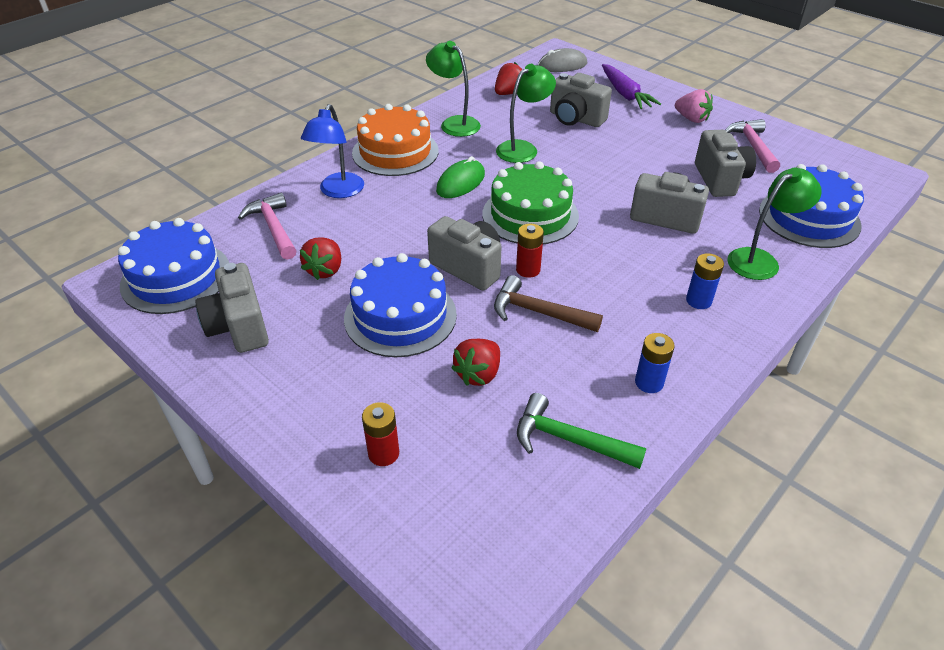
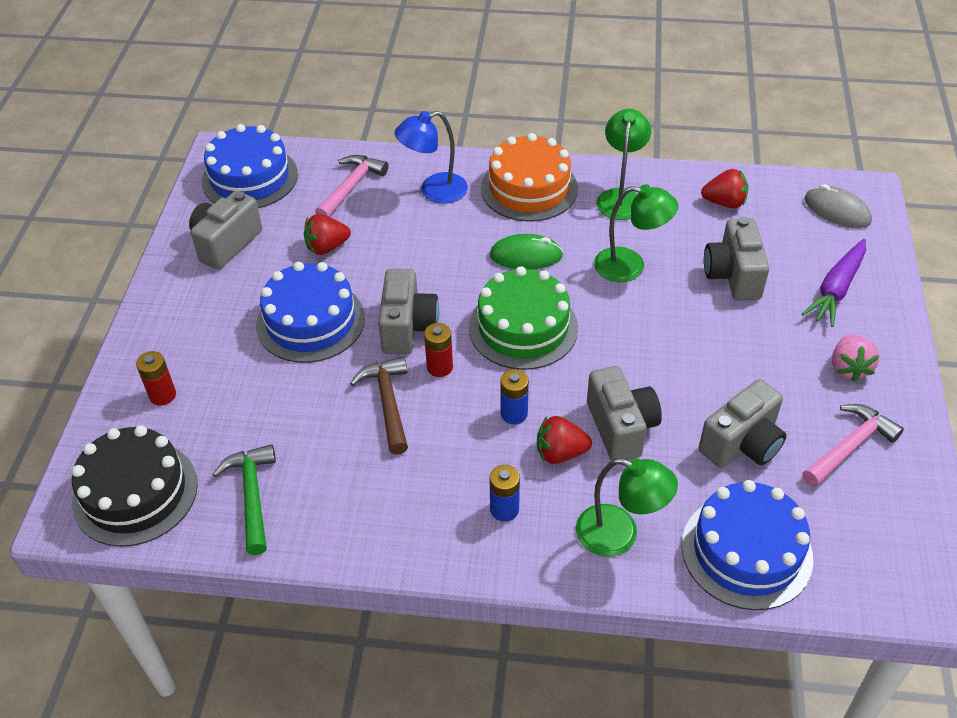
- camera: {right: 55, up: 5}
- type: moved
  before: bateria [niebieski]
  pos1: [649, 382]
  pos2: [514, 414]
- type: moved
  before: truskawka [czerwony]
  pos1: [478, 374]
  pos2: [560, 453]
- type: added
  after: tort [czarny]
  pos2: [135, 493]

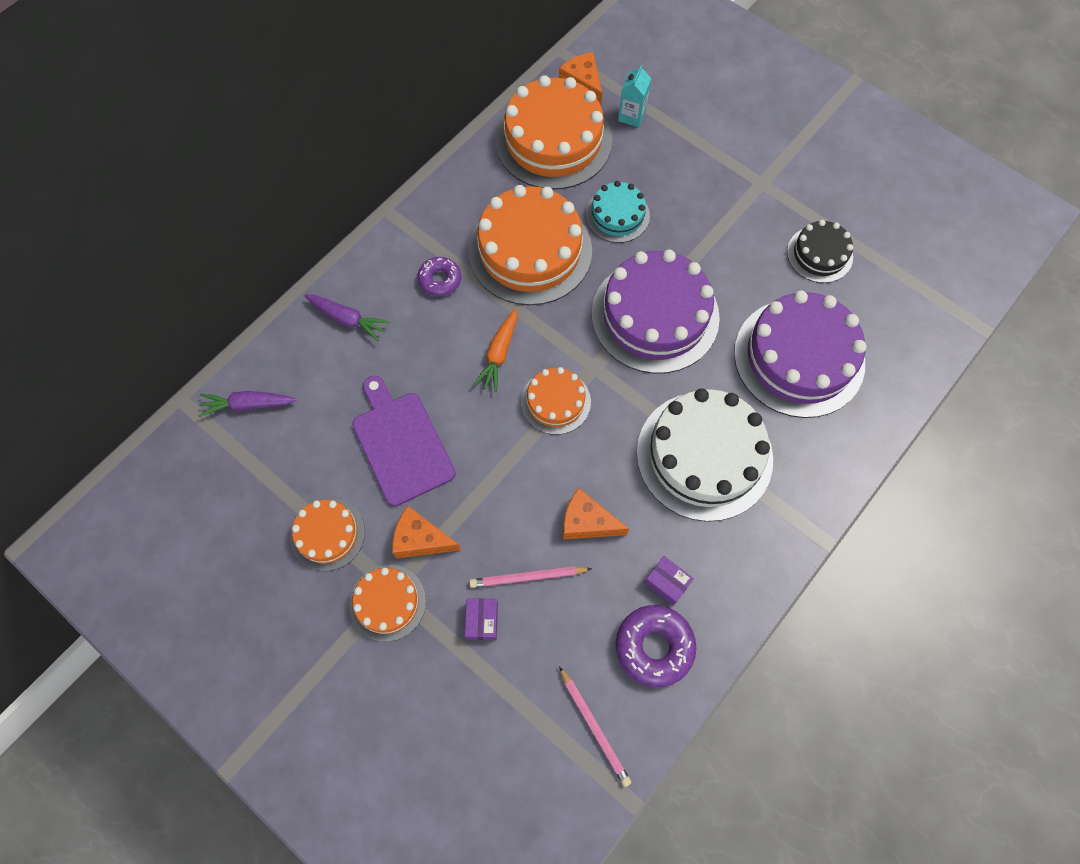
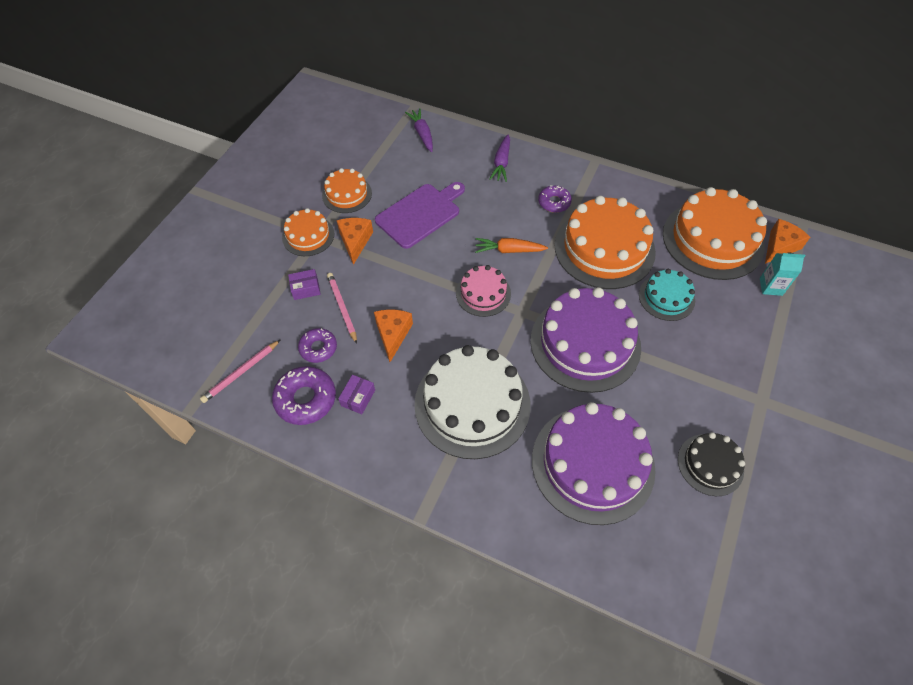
- camera: {right: 75, up: -10}
- type: recoloured
  before: tort [pomarańczowy]
  after: tort [różowy]
  pos1: [555, 402]
  pos2: [483, 293]
- type: added
  after: donut [fioletowy]
  pos2: [318, 348]

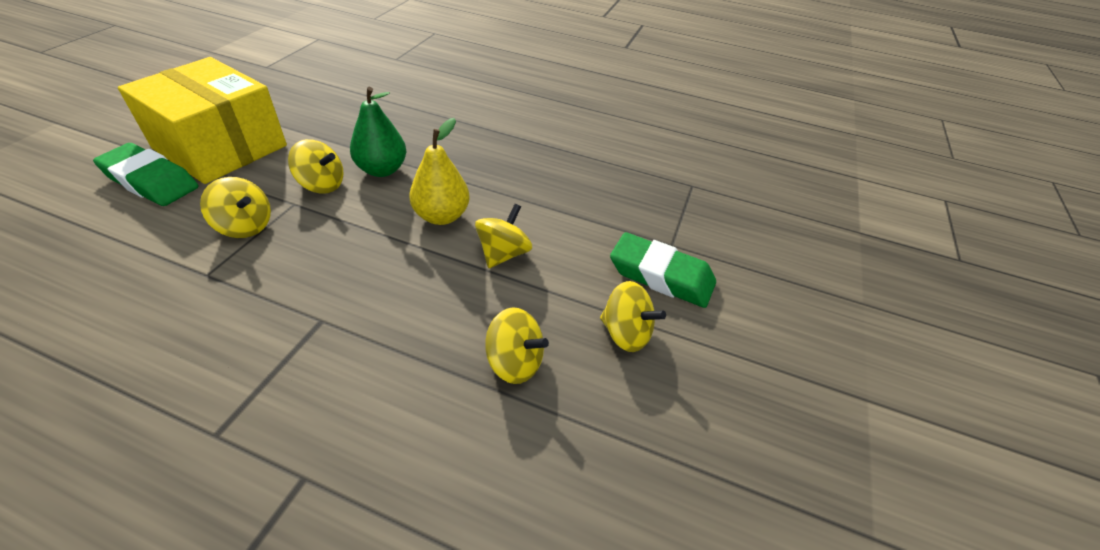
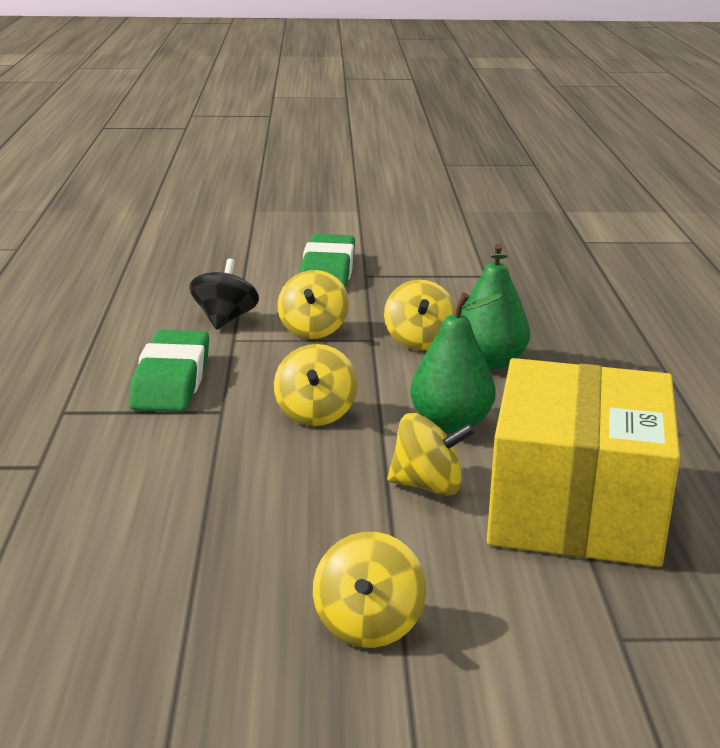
- camera: {right: 70, up: -20}
- type: moved
  before: pudełko [żółty]
  pos1: [221, 147]
  pos2: [576, 508]
- type: recoloured
  before: gruszka [żółty]
  after: gruszka [zielony]
  pos1: [441, 216]
  pos2: [450, 424]
- type: moved
  before: gumka do mazania [zielony]
  pos1: [661, 276]
  pos2: [171, 381]
- type: moved
  before: bączek [żółty]
  pos1: [514, 362]
  pos2: [315, 414]
- type: added
  after: bączek [czarny]
  pos2: [225, 319]

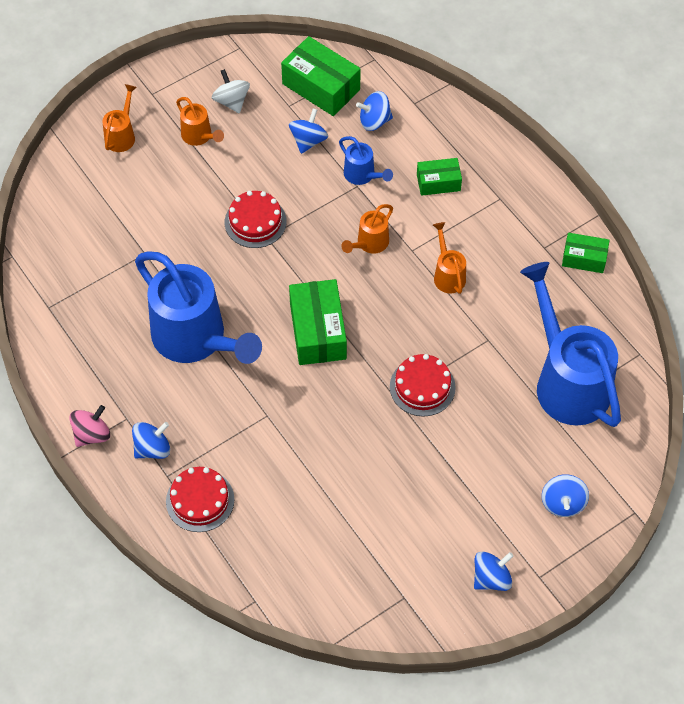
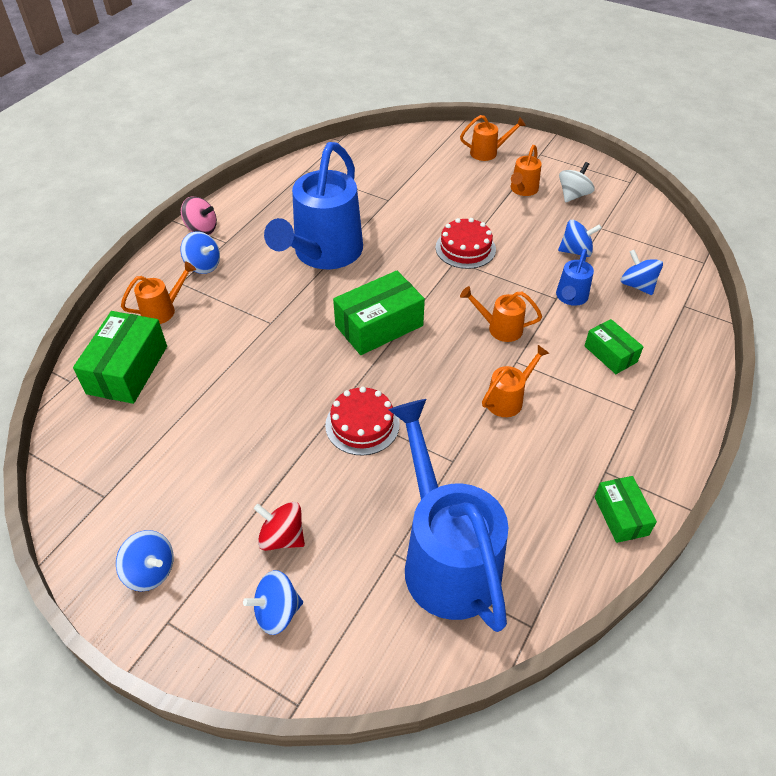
- camera: {right: 65, up: -10}
- type: moved
  before: pudełko [zielony]
  pos1: [321, 87]
  pos2: [127, 369]
- type: turned
  before: konewka [niebieski]
  pos1: [567, 380]
  pos2: [446, 557]
  turn: -60
- type: replaced
  before: tort [czerwony]
  after: konewka [pomarańczowy]
  pos1: [200, 500]
  pos2: [163, 310]
- type: added
  after: bączek [czerwony]
  pos2: [282, 537]

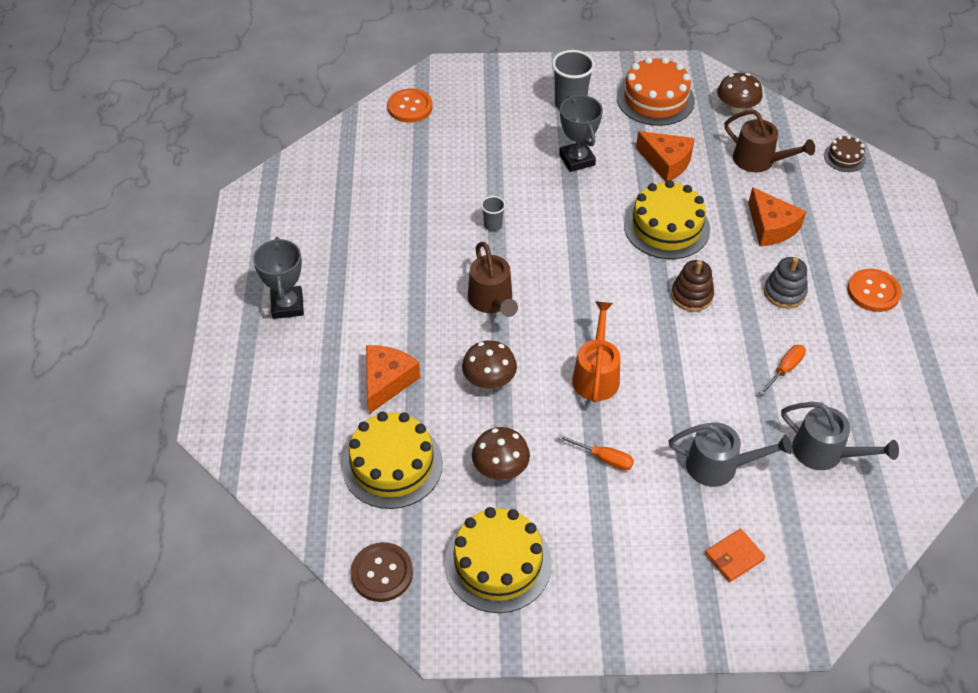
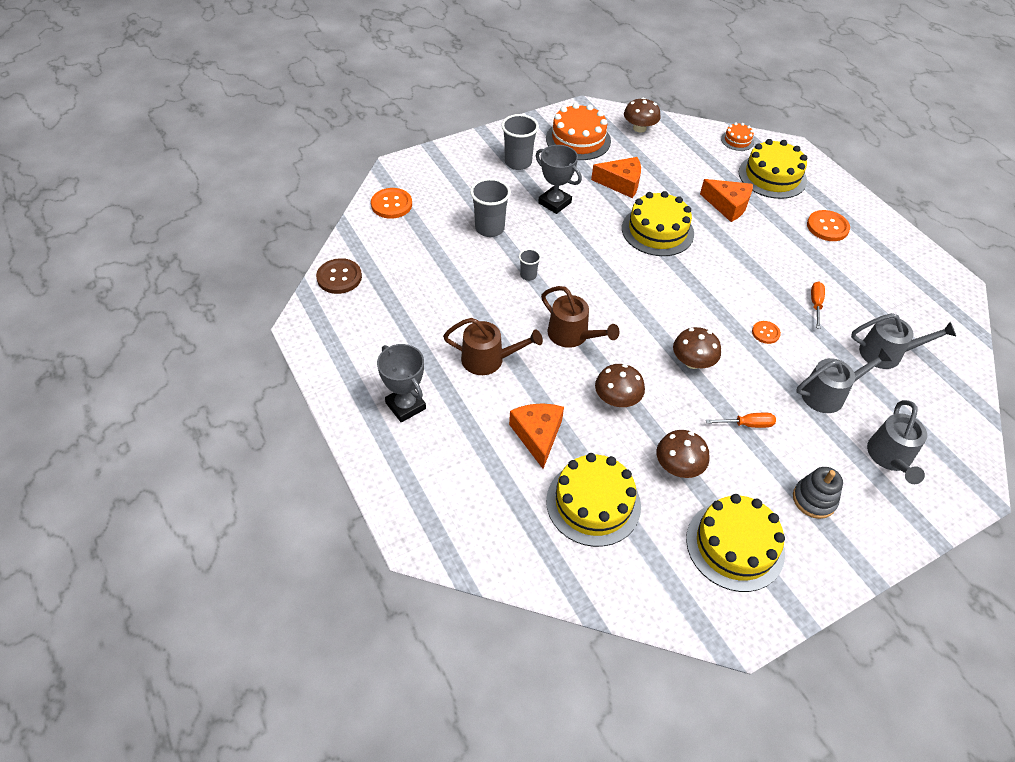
- camera: {right: -30, up: 0}
- type: moved
  before: konewka [brązowy]
  pos1: [759, 161]
  pos2: [488, 359]
- type: recoloured
  before: tort [brązowy]
  after: tort [pomarańczowy]
  pos1: [844, 157]
  pos2: [737, 140]
- type: moved
  before: zabawka nakładanka [szary]
  pos1: [784, 292]
  pos2: [814, 499]
- type: removed
  before: zabawka nakładanka [brązowy]
  pos1: [691, 296]
- type: replaced
  before: konewka [pomarańczowy]
  after: grzyb [brązowy]
  pos1: [596, 375]
  pos2: [692, 362]
- type: replaced
  before: portfel [pomarańczowy]
  after: konewka [szary]
  pos1: [734, 557]
  pos2: [890, 458]
- type: moved
  before: guzik [brązowy]
  pos1: [382, 573]
  pos2: [339, 277]
- type: added
  after: tort [żółty]
  pos2: [772, 176]
- type: added
  after: szklanka [szary]
  pos2: [489, 228]
- type: added
  after: guzik [pomarańczowy]
  pos2: [765, 333]

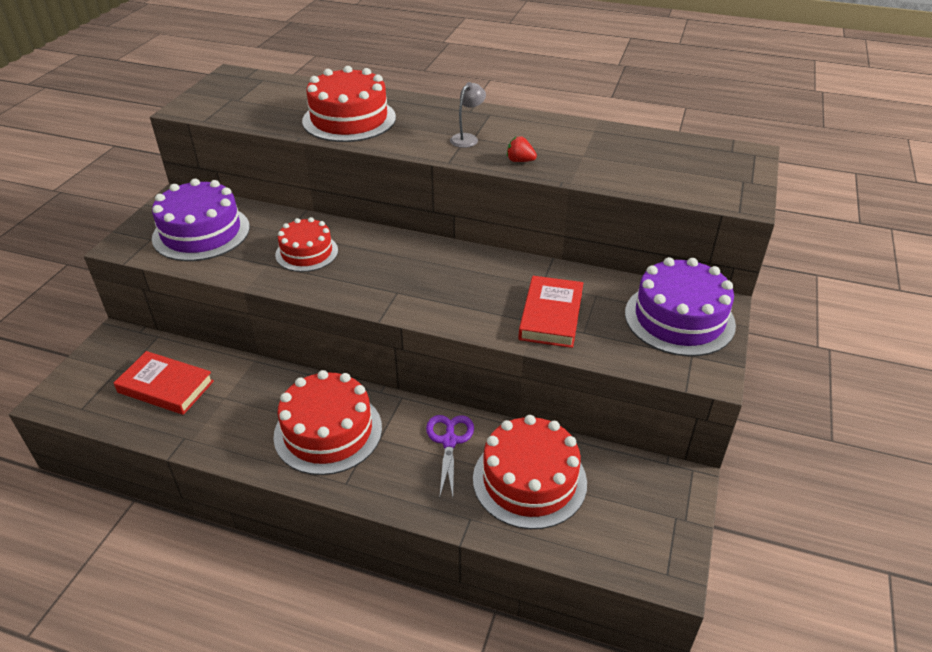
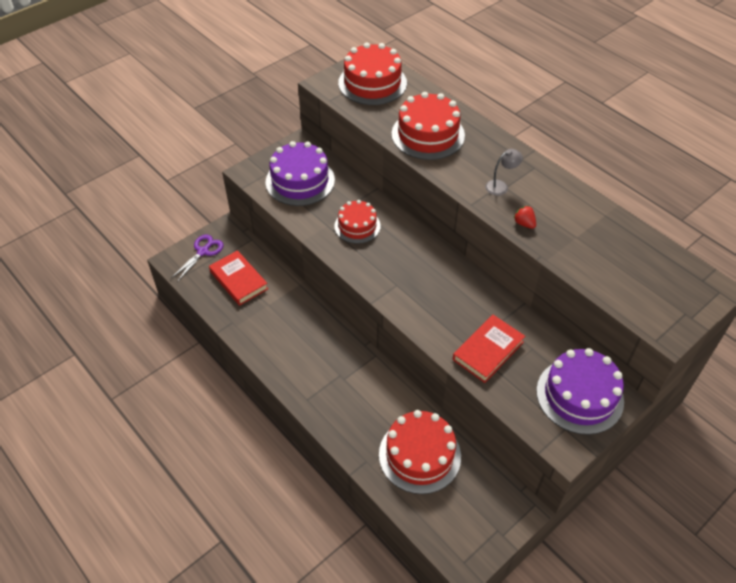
- camera: {right: 30, up: 10}
- type: moved
  before: tort [czerwony]
  pos1: [328, 431]
  pos2: [372, 83]
- type: moved
  before: nożyczki [fioletowy]
  pos1: [449, 441]
  pos2: [203, 251]

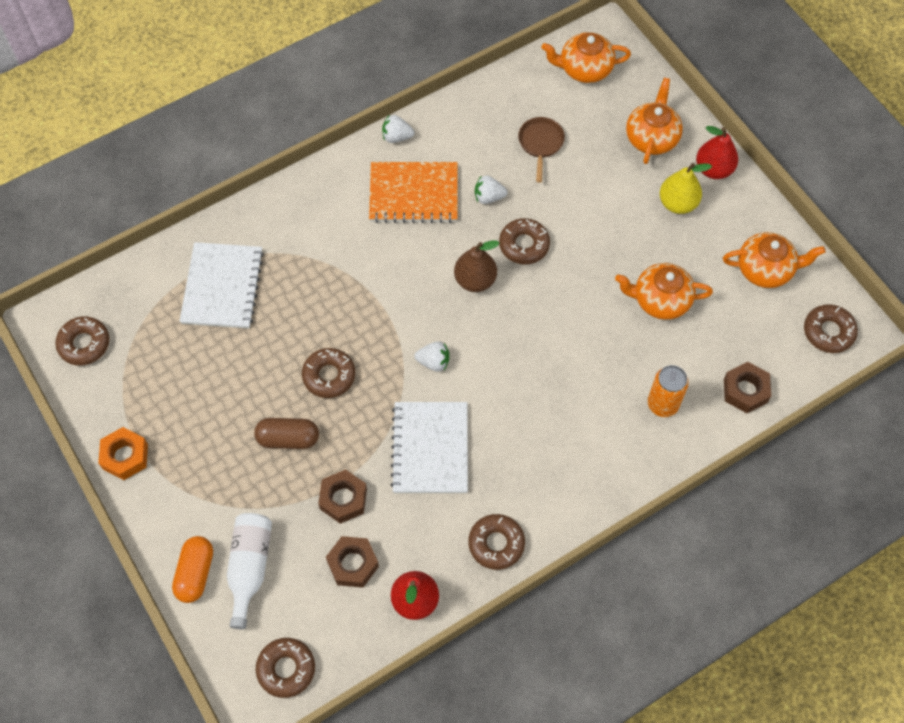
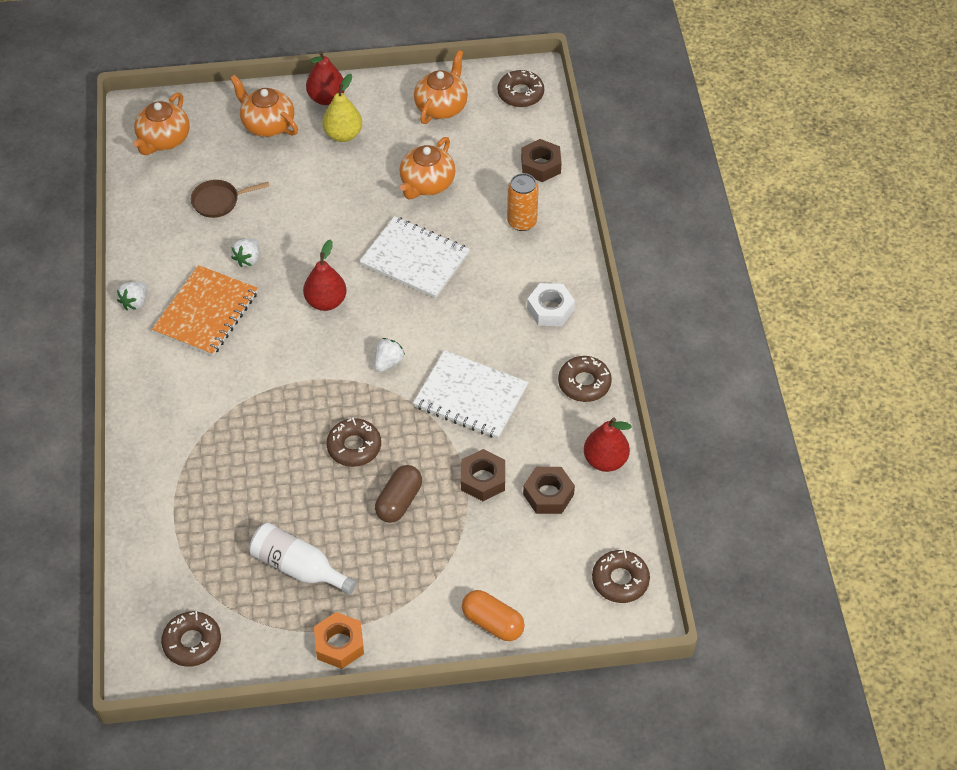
- camera: {right: -65, up: -10}
- type: turned
  before: patelnia [brązowy]
  pos1: [540, 144]
  pos2: [219, 201]
  turn: -45
- type: removed
  before: donut [brązowy]
  pos1: [524, 245]
- type: recoloured
  before: gruszka [brązowy]
  after: gruszka [czerwony]
  pos1: [475, 280]
  pos2: [326, 301]
- type: moved
  before: zeszyt [biały]
  pos1: [222, 287]
  pos2: [415, 259]
- type: moved
  before: butelka [biały]
  pos1: [249, 568]
  pos2: [299, 567]
- type: added
  after: nakrętka [biały]
  pos2: [550, 309]

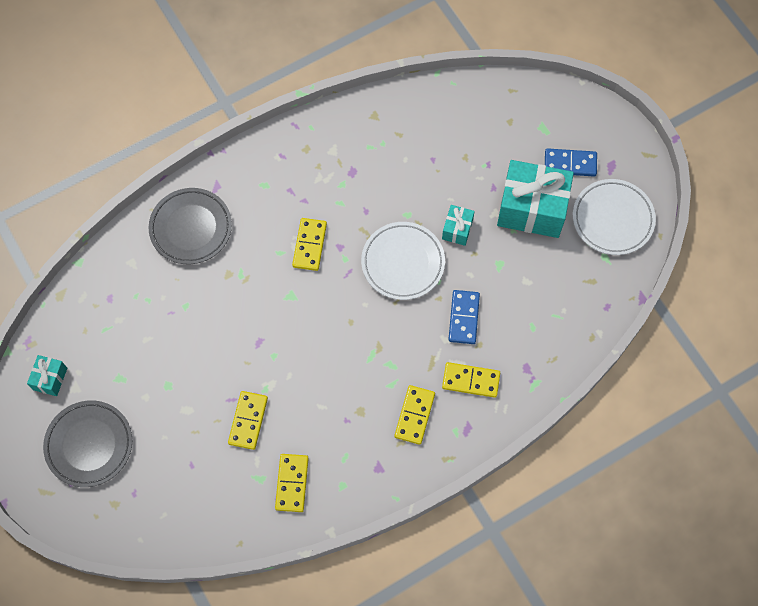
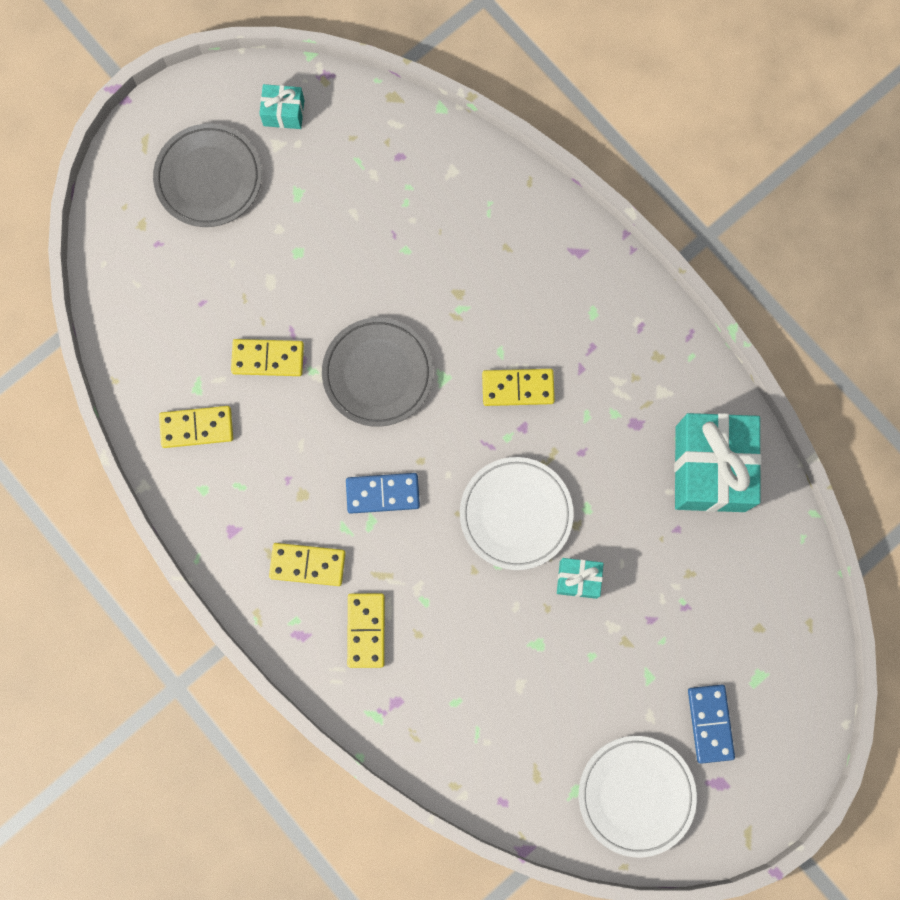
- camera: {right: 80, up: 10}
- type: moved
  before: prezent [turkusowy]
  pos1: [532, 209]
  pos2: [710, 468]
- type: moved
  before: talerz [szary]
  pos1: [191, 228]
  pos2: [378, 373]
- type: moved
  before: kostka domina [niebieski]
  pos1: [463, 318]
  pos2: [383, 493]

